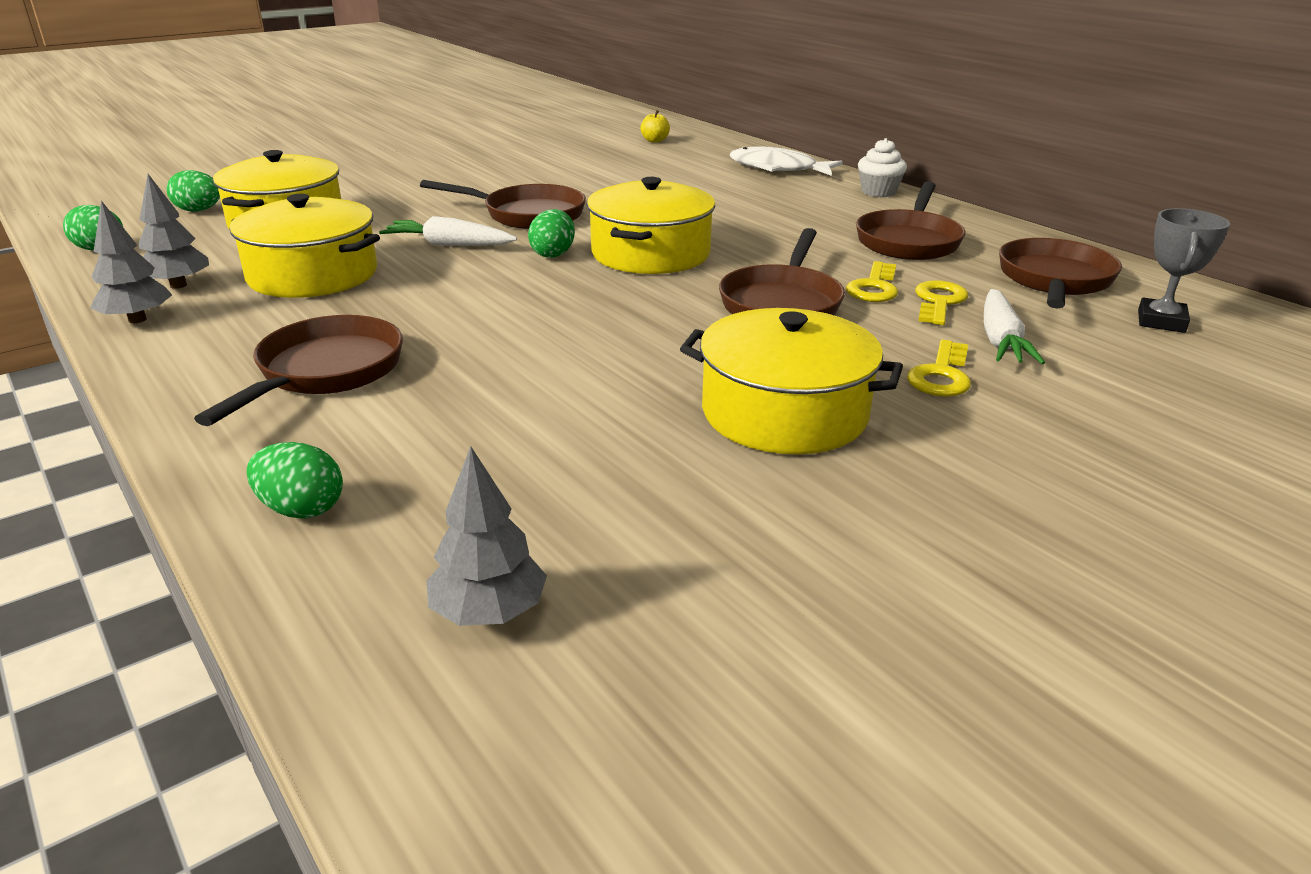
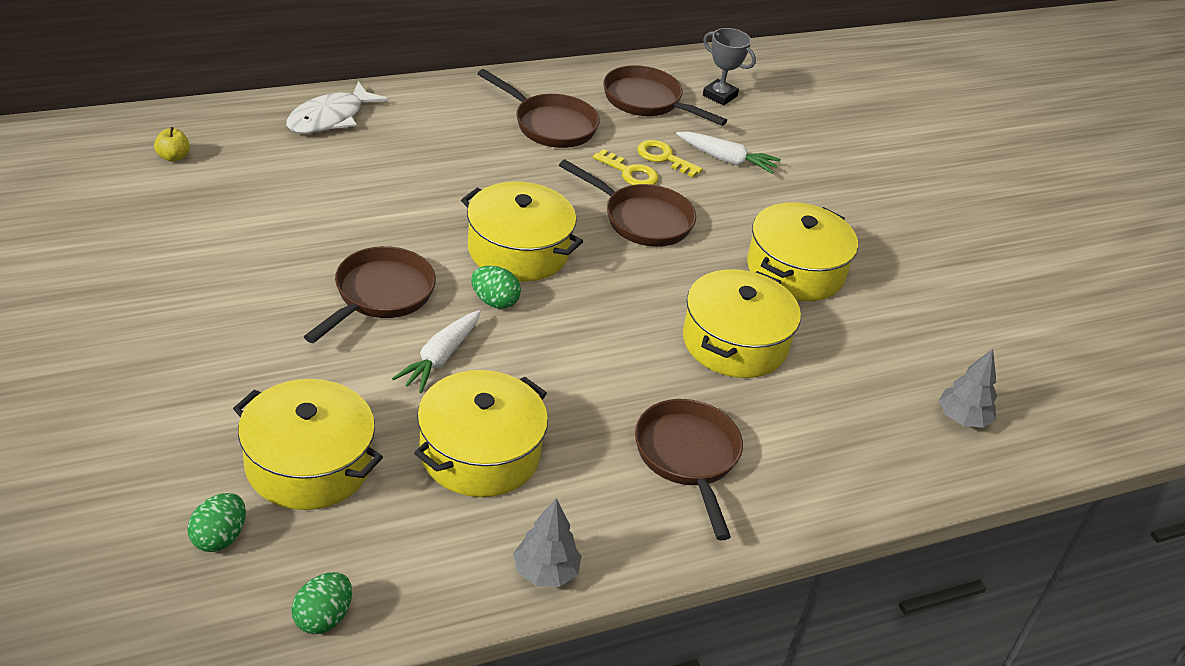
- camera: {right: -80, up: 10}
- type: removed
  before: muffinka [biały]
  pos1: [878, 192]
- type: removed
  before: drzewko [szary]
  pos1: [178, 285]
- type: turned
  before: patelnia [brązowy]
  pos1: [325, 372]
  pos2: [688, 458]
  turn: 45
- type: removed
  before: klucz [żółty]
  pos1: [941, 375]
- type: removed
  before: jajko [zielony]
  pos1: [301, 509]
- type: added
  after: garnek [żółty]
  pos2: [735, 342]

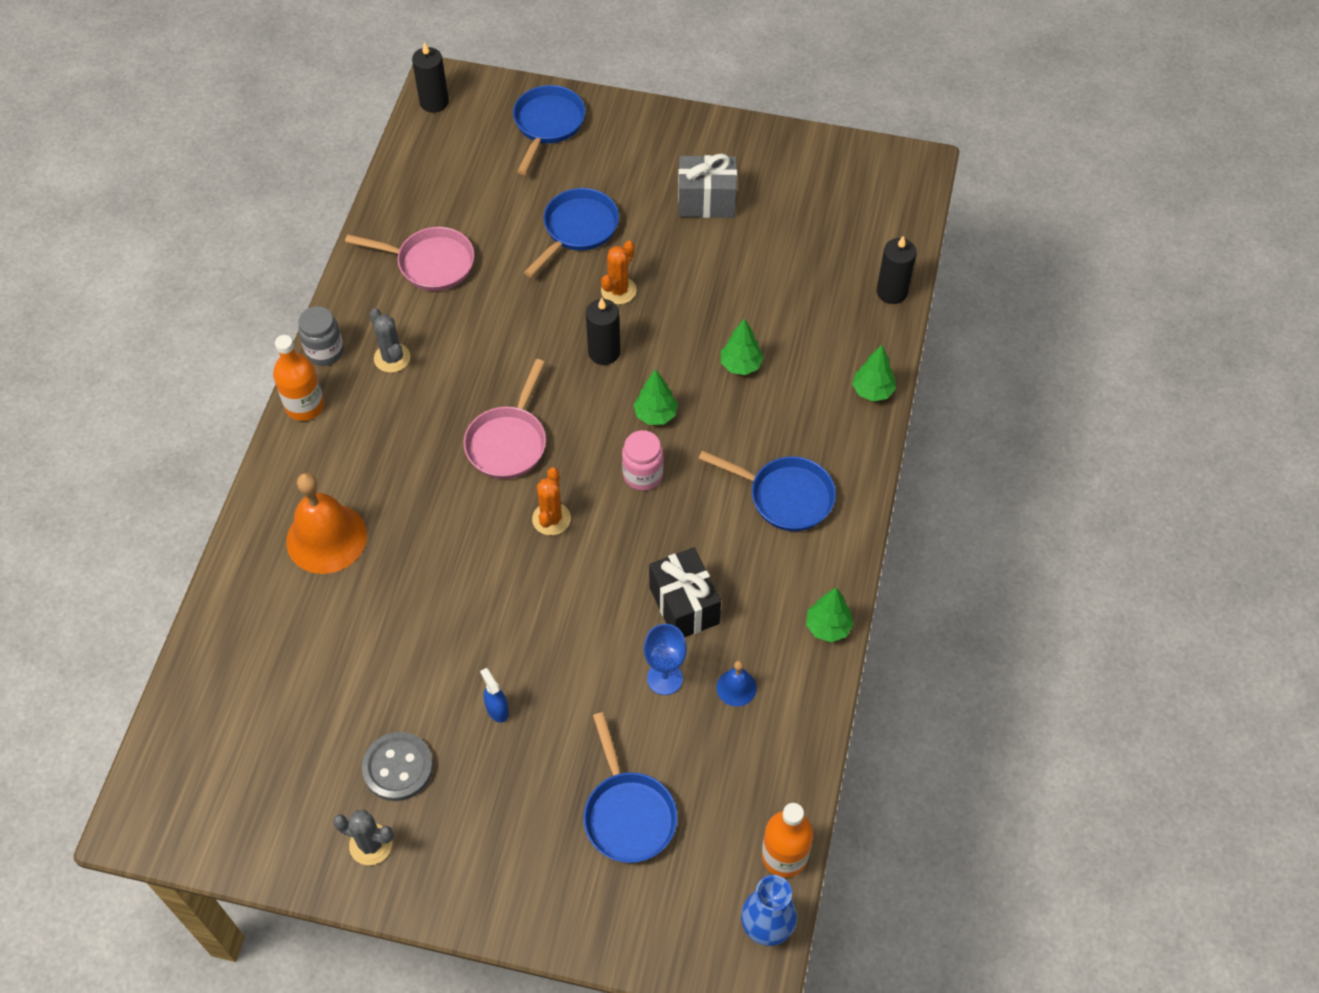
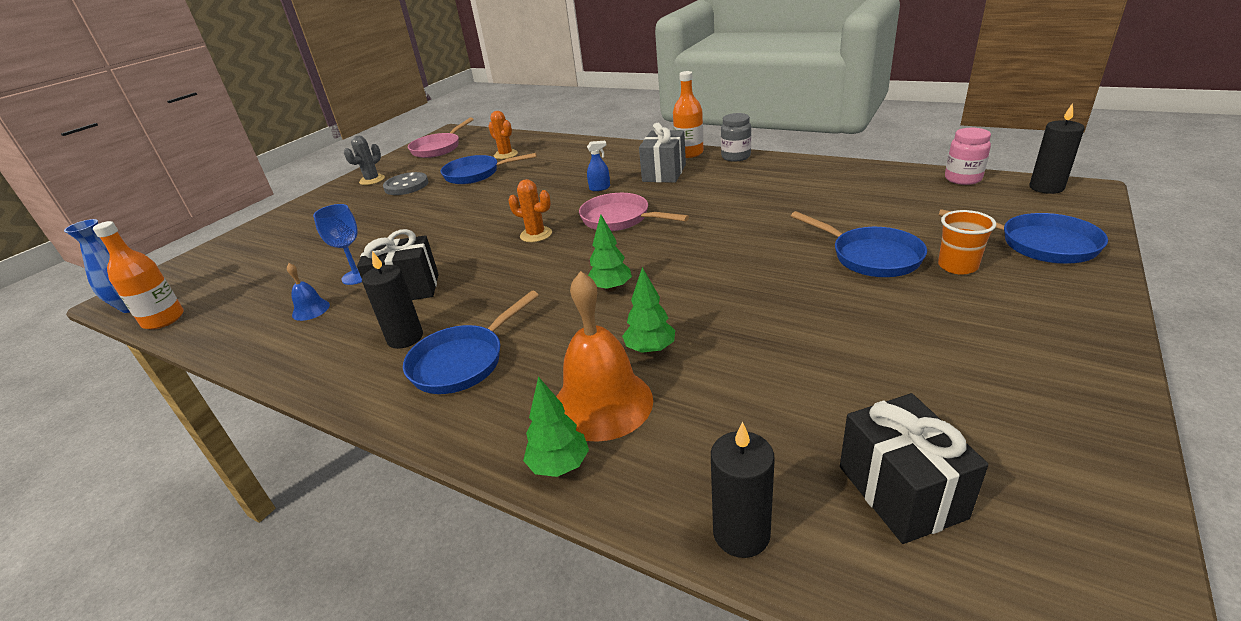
- camera: {right: 110, up: -25}
- type: moved
  before: prezent [szary]
  pos1: [706, 201]
  pos2: [664, 173]
- type: moved
  before: patelnia [różowy]
  pos1: [430, 263]
  pos2: [438, 148]
- type: moved
  before: kaktus [pomarańczowy]
  pos1: [618, 290]
  pos2: [505, 155]
- type: moved
  before: świeca [czarny]
  pos1: [604, 352]
  pos2: [405, 338]
- type: removed
  before: kaktus [szary]
  pos1: [392, 358]
- type: moved
  before: słoik [różowy]
  pos1: [642, 475]
  pos2: [963, 179]
- type: moved
  before: dzwonek [pomarańczowy]
  pos1: [326, 538]
  pos2: [602, 403]
- type: removed
  before: drzewko [zielony]
  pos1: [828, 627]
- type: moved
  before: spryskiwacz [niebieski]
  pos1: [497, 709]
  pos2: [600, 188]
- type: moved
  before: patelnia [niebieski]
  pos1: [628, 814]
  pos2: [476, 174]
- type: added
  after: szklanka [pomarańczowy]
  pos2: [957, 266]
- type: added
  after: prezent [czarny]
  pos2: [901, 492]

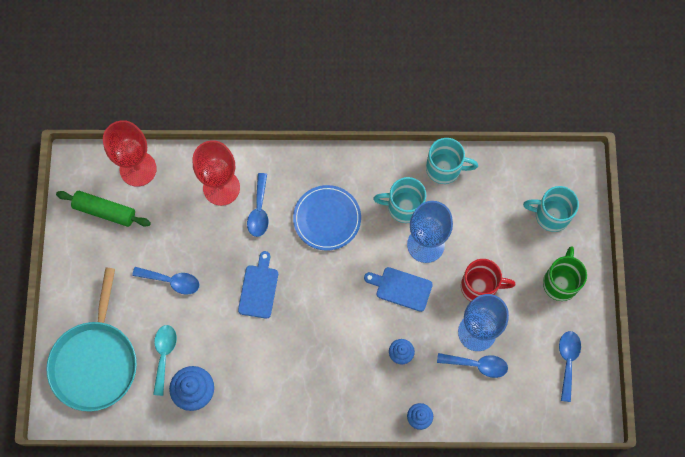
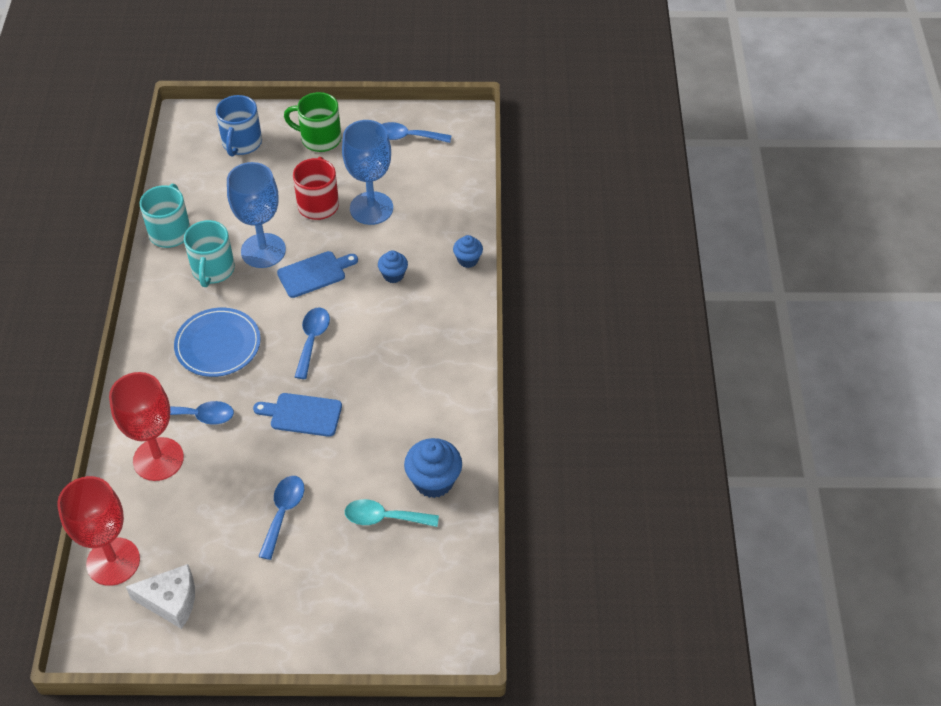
- camera: {right: -90, up: -20}
- type: recoloured
  before: kubek [turkusowy]
  after: kubek [niebieski]
  pos1: [551, 215]
  pos2: [241, 143]
- type: replaced
  before: wałek do ciasta [zielony]
  after: ser [biały]
  pos1: [105, 211]
  pos2: [171, 601]
- type: turned
  before: deska do krojenia [niebieski]
  pos1: [401, 288]
  pos2: [314, 273]
  turn: -135
- type: removed
  before: patelnia [turkusowy]
  pos1: [95, 362]
- type: moved
  before: łyżka [niebieski]
  pos1: [477, 365]
  pos2: [312, 340]

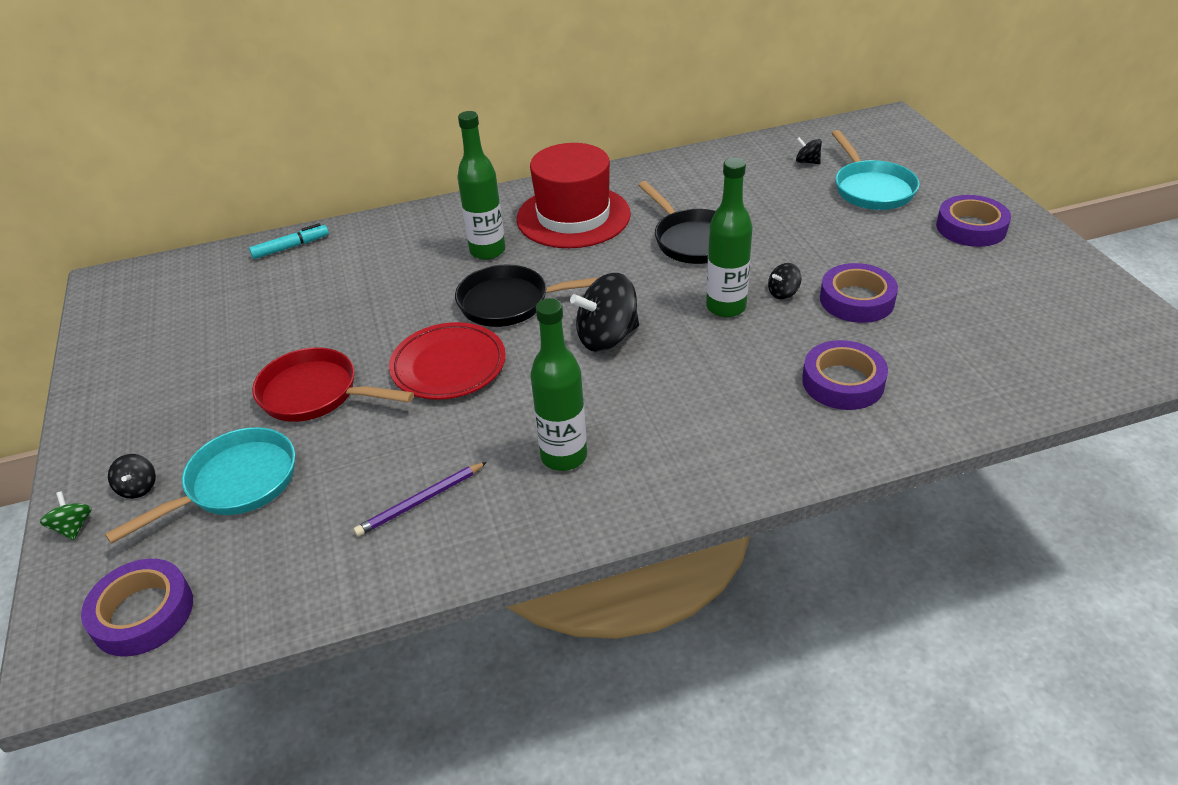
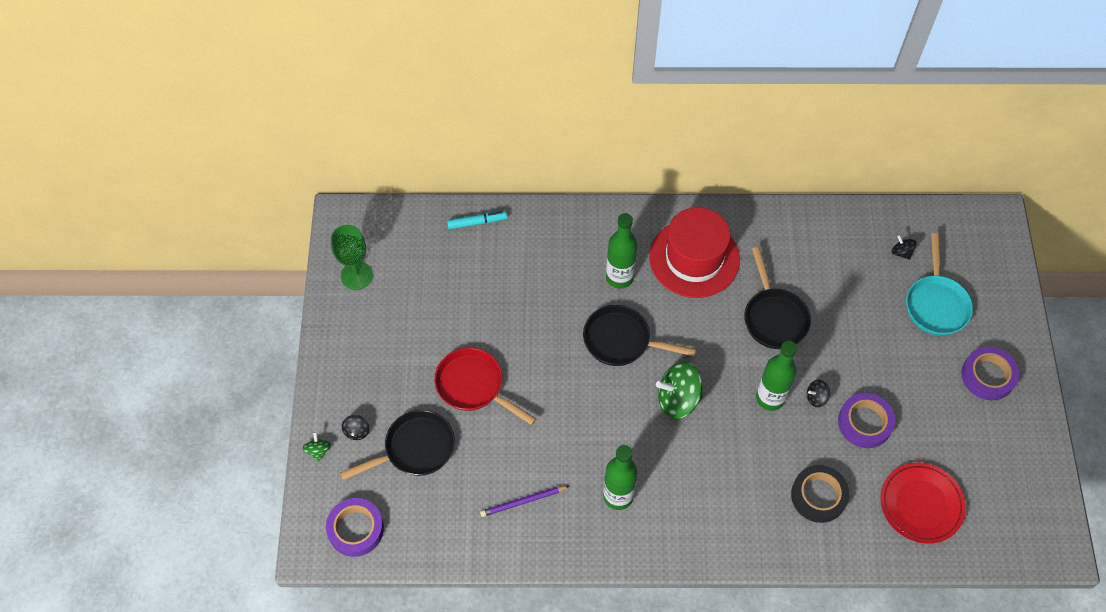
- camera: {right: 15, up: 20}
- type: recoloured
  before: bączek [czarny]
  after: bączek [zielony]
  pos1: [607, 337]
  pos2: [678, 399]
- type: moved
  before: talerz [czerwony]
  pos1: [448, 366]
  pos2: [921, 504]
- type: recoloured
  before: taśma klejąca [fioletowy]
  after: taśma klejąca [czarny]
  pos1: [843, 382]
  pos2: [818, 496]
- type: recoloured
  before: patelnia [turkusowy]
  after: patelnia [czarny]
  pos1: [235, 484]
  pos2: [415, 448]
- type: added
  after: kielich [zielony]
  pos2: [356, 275]

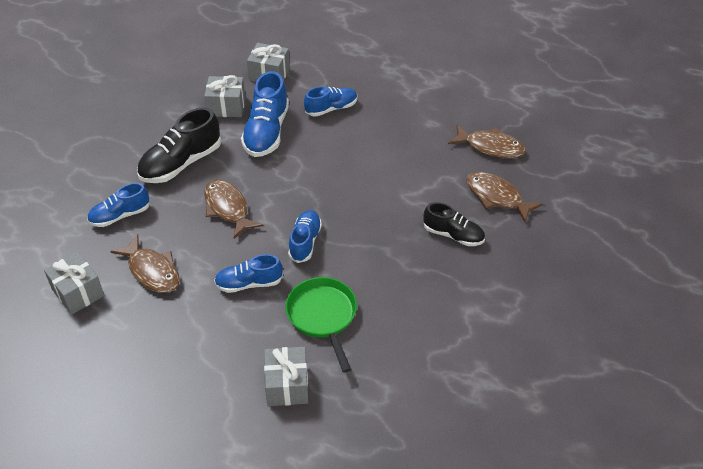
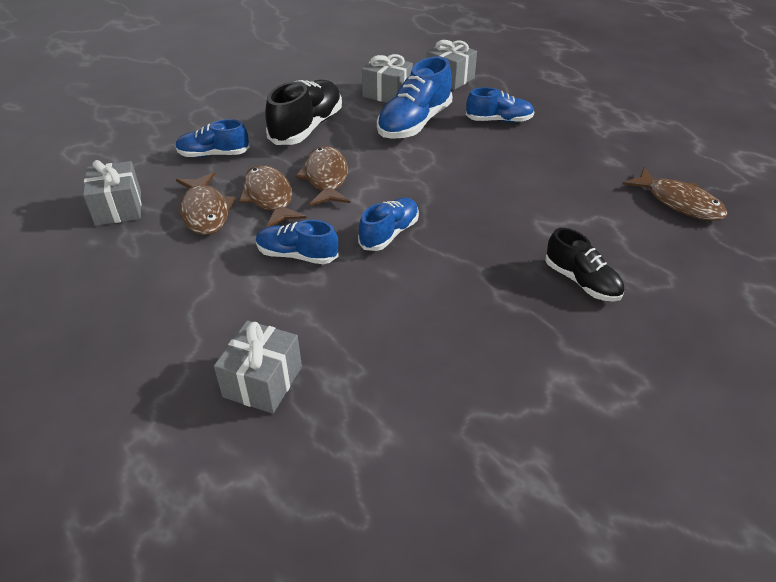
- camera: {right: 25, up: -5}
- type: turned
  before: but [czarny]
  pos1: [181, 163]
  pos2: [307, 127]
  turn: 135
- type: moved
  before: ryba [brązowy]
  pos1: [496, 197]
  pos2: [269, 197]
- type: removed
  before: patelnia [zielony]
  pos1: [323, 316]

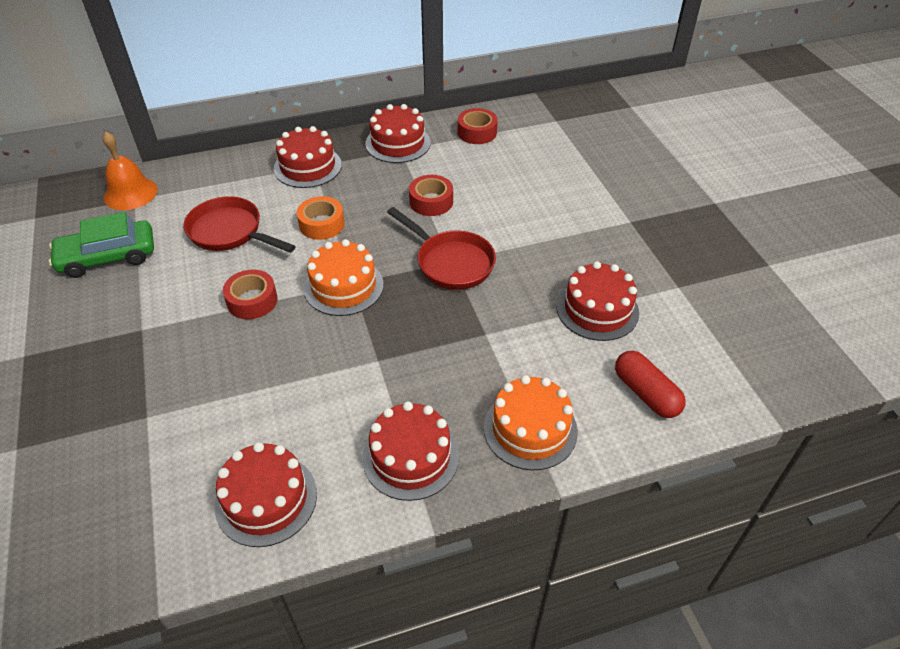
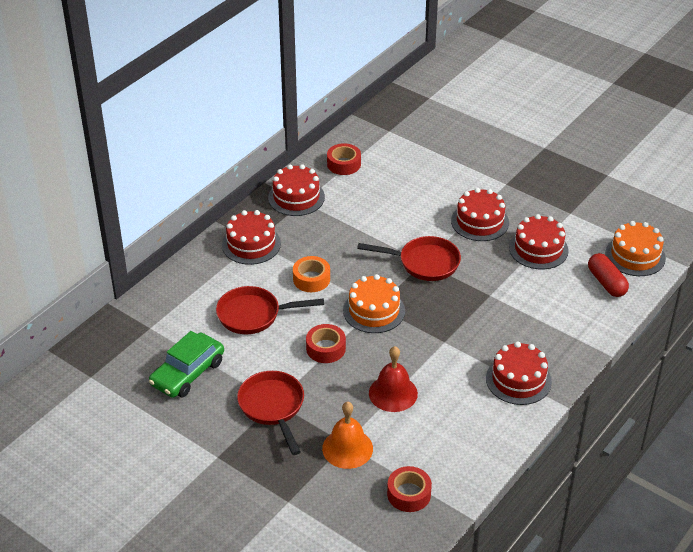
- camera: {right: -35, up: -5}
- type: moved
  before: dzwonek [pomarańczowy]
  pos1: [130, 193]
  pos2: [347, 448]
- type: moved
  before: taśma klejąca [czerwony]
  pos1: [431, 201]
  pos2: [409, 494]
- type: turned
  before: kapsułka [czerwony]
  pos1: [646, 393]
  pos2: [606, 283]
  turn: 45
- type: moved
  before: tort [pomarańczowy]
  pos1: [530, 429]
  pos2: [635, 255]
- type: moved
  before: tort [czerwony]
  pos1: [266, 499]
  pos2: [480, 222]
- type: added
  after: dzwonek [czerwony]
  pos2: [393, 393]
- type: added
  after: patelnia [czerwony]
  pos2: [273, 407]

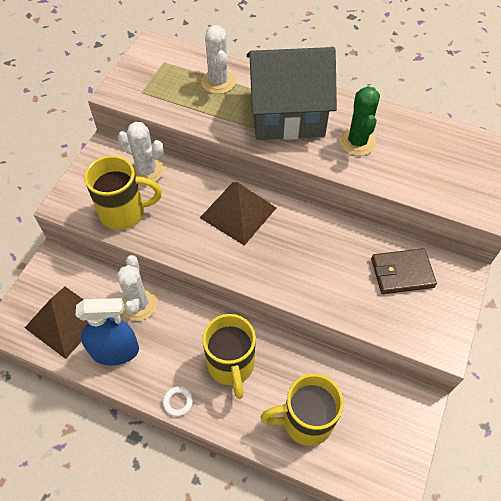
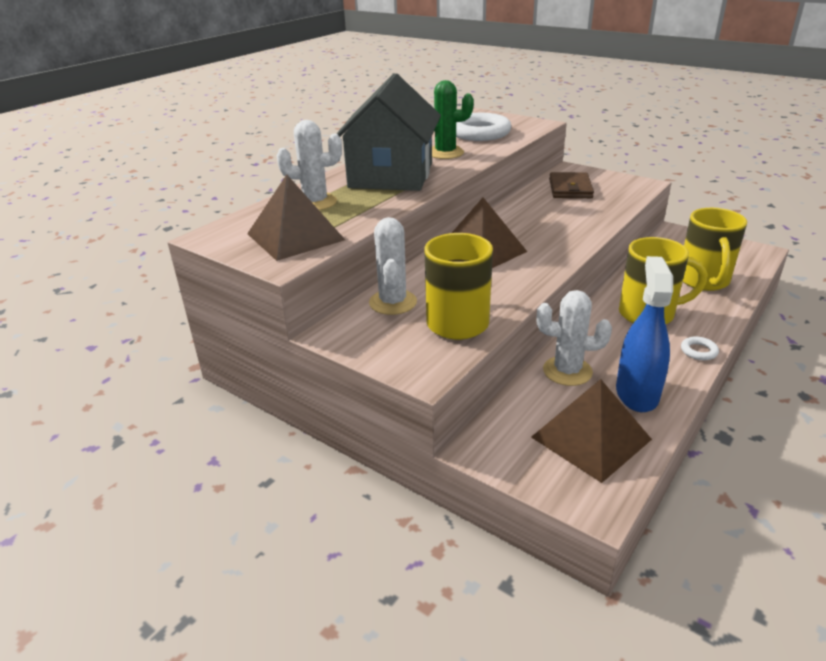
- camera: {right: -75, up: -25}
- type: turned
  before: kaktus [biały]
  pos1: [147, 171]
  pos2: [393, 302]
  turn: -45
- type: added
  after: pierścień [biały]
  pos2: [479, 133]
- type: added
  after: piramida [brązowy]
  pos2: [295, 236]

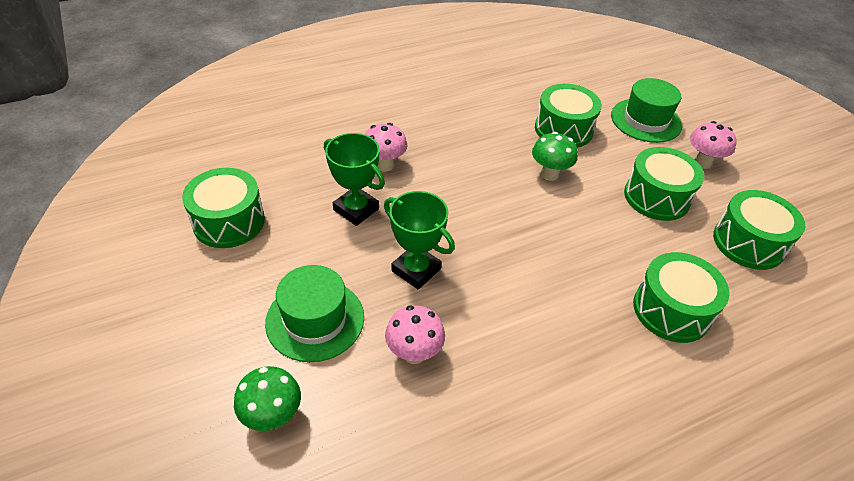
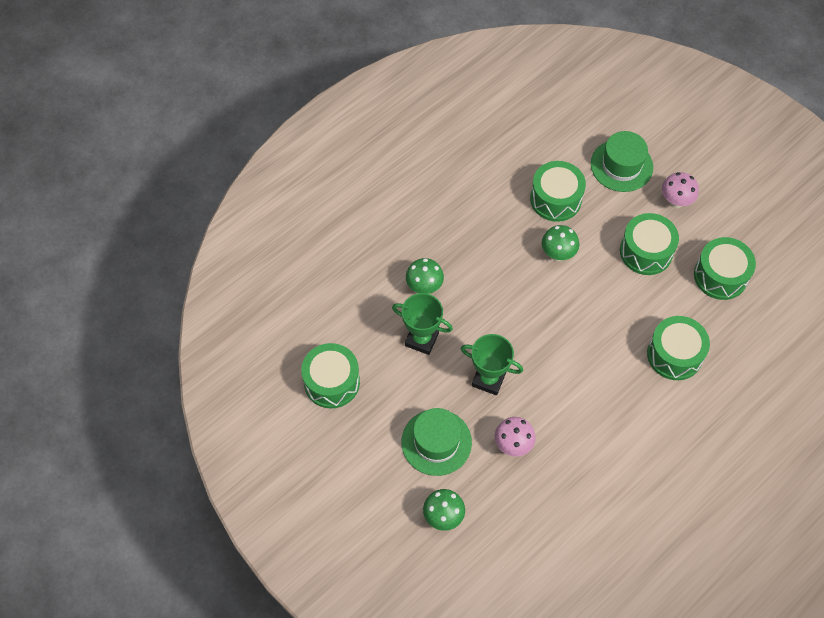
- camera: {right: -15, up: 15}
- type: recoloured
  before: grzyb [różowy]
  after: grzyb [zielony]
  pos1: [384, 165]
  pos2: [424, 287]

